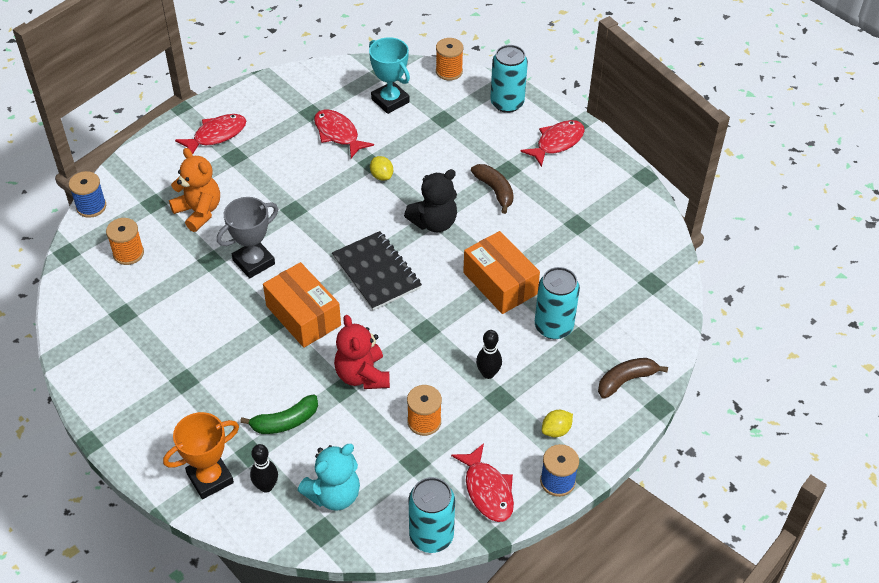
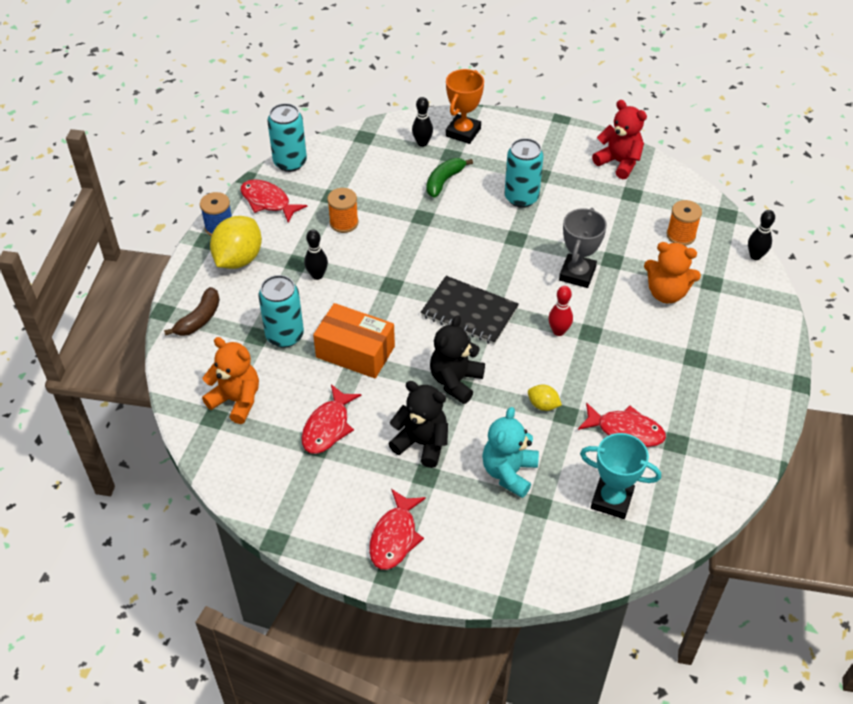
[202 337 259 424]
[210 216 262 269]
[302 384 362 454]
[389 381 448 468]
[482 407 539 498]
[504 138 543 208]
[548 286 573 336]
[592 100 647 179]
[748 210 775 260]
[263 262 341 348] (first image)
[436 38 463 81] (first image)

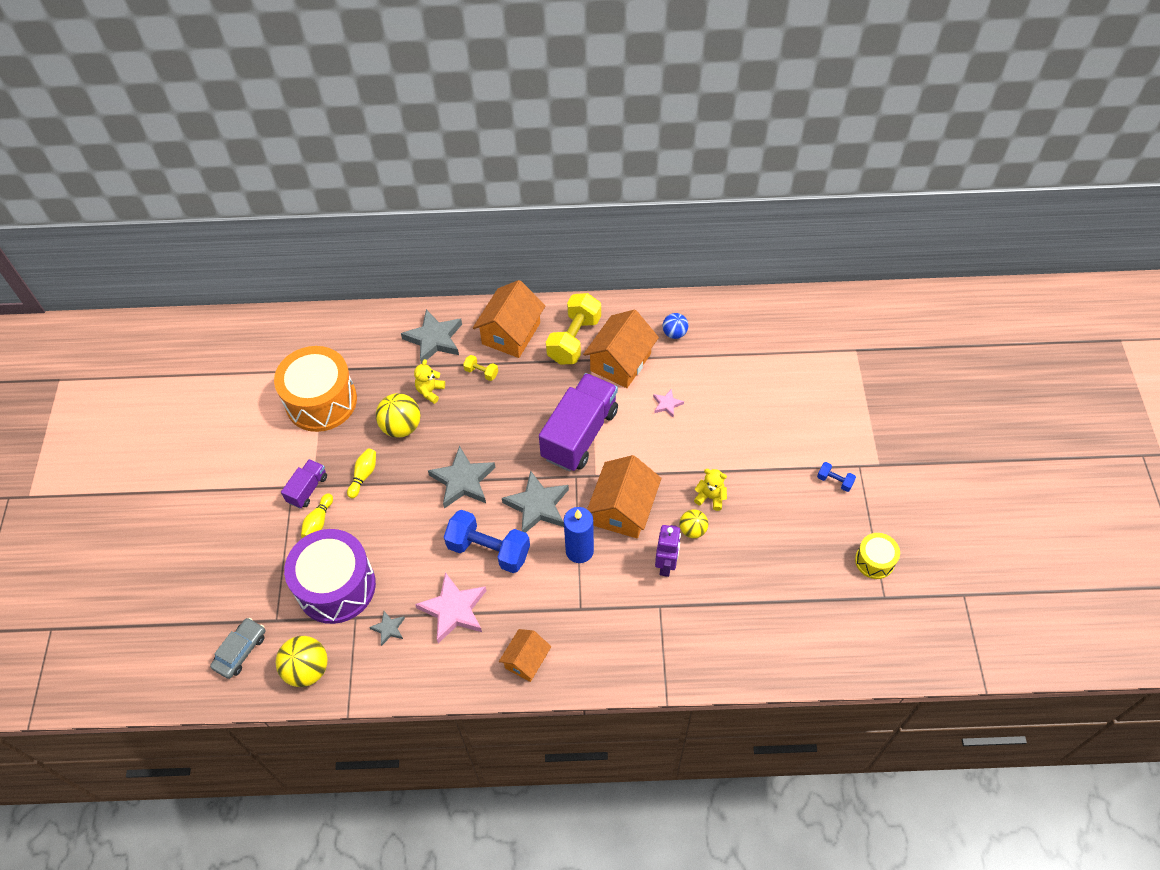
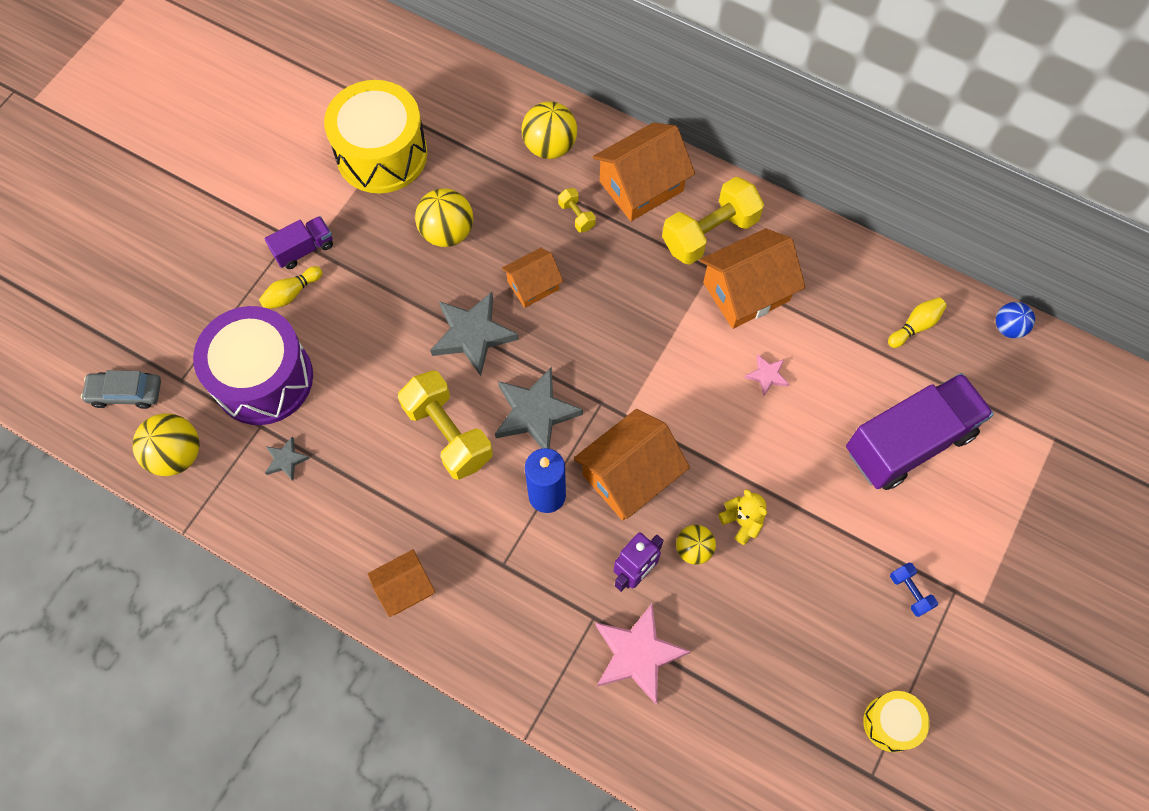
[81 370 161 409]
[324 80 428 193]
[398 370 493 480]
[502 248 563 308]
[522 101 577 159]
[595 604 691 704]
[846 373 994 490]
[888 297 947 348]
[996 302 1035 338]
[414 359 445 404] (first image)

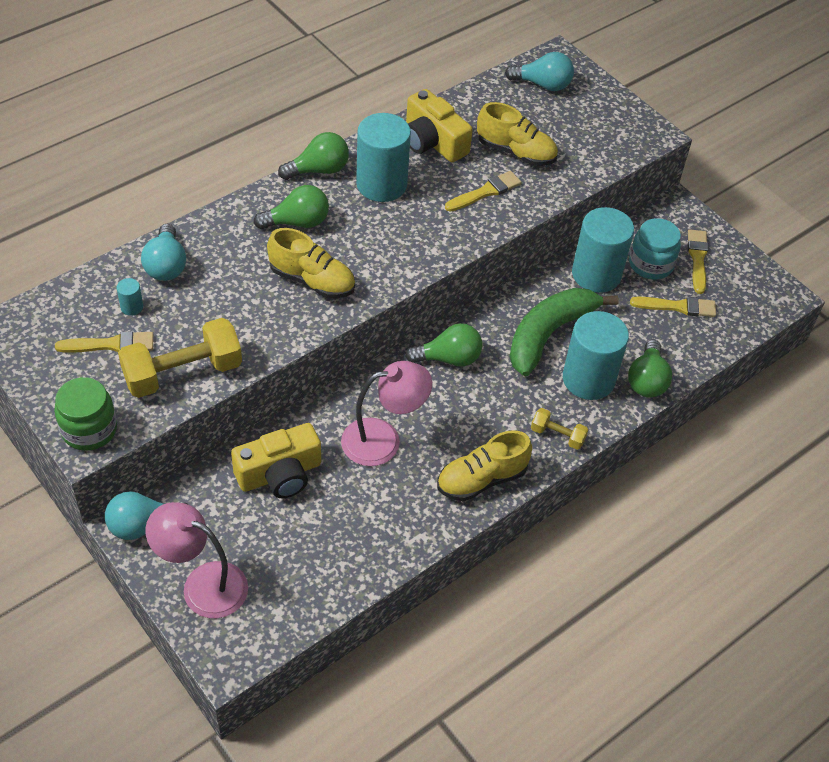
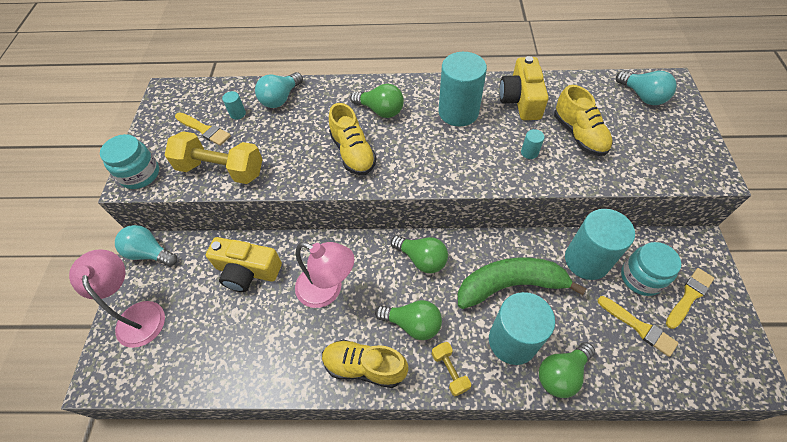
[100 134 159 189]
[375 300 442 340]
[521 129 545 159]

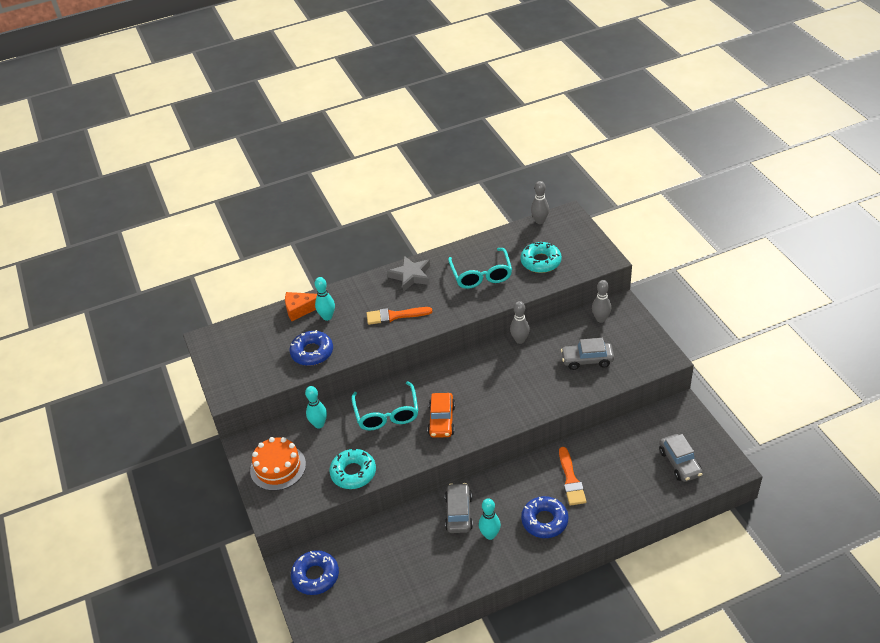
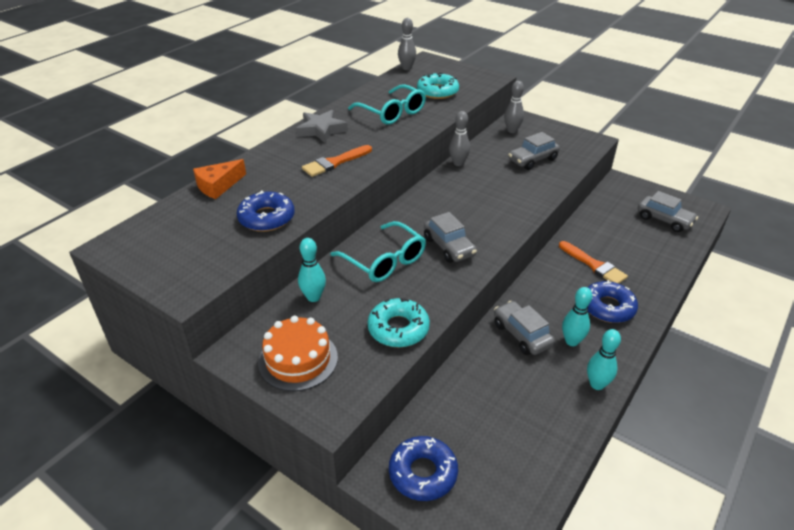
[424 212 477 263]
[587 329 621 390]

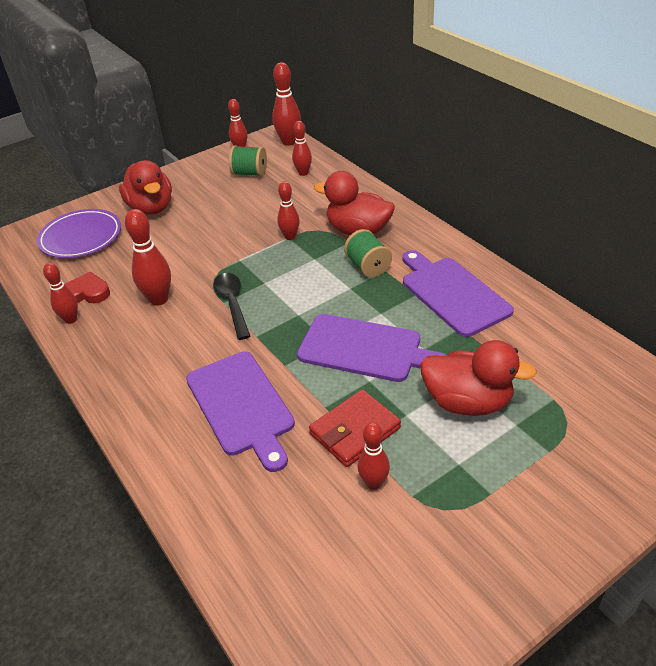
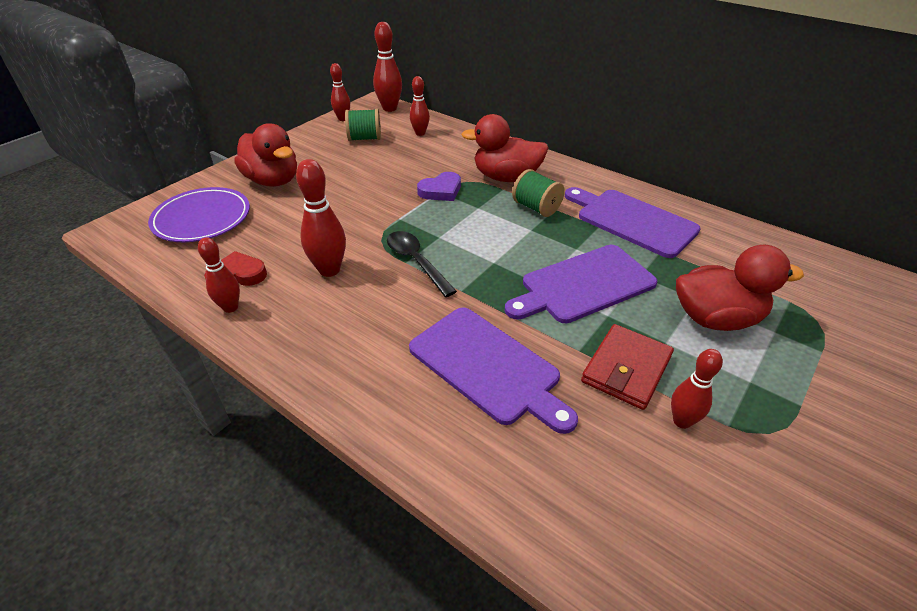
[417 172 461 201]
[505 245 658 323]

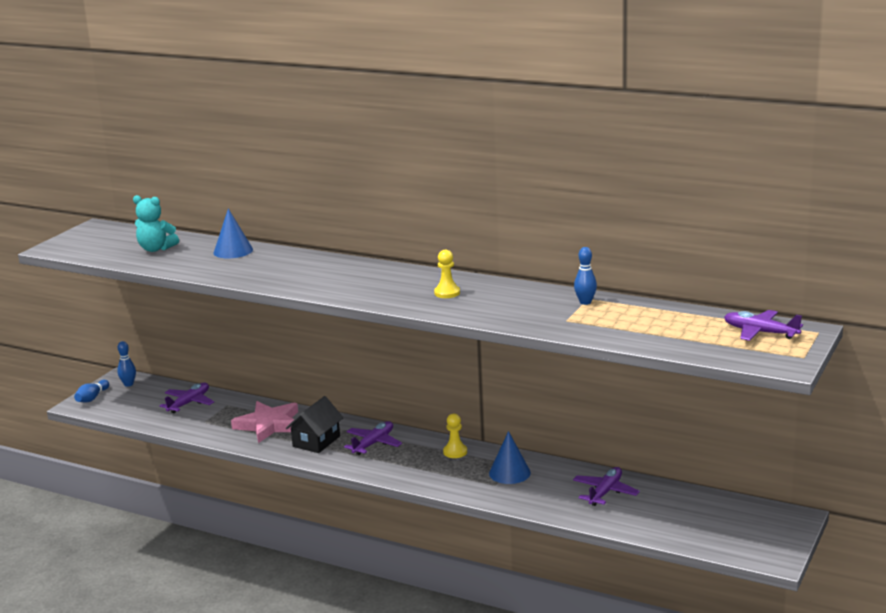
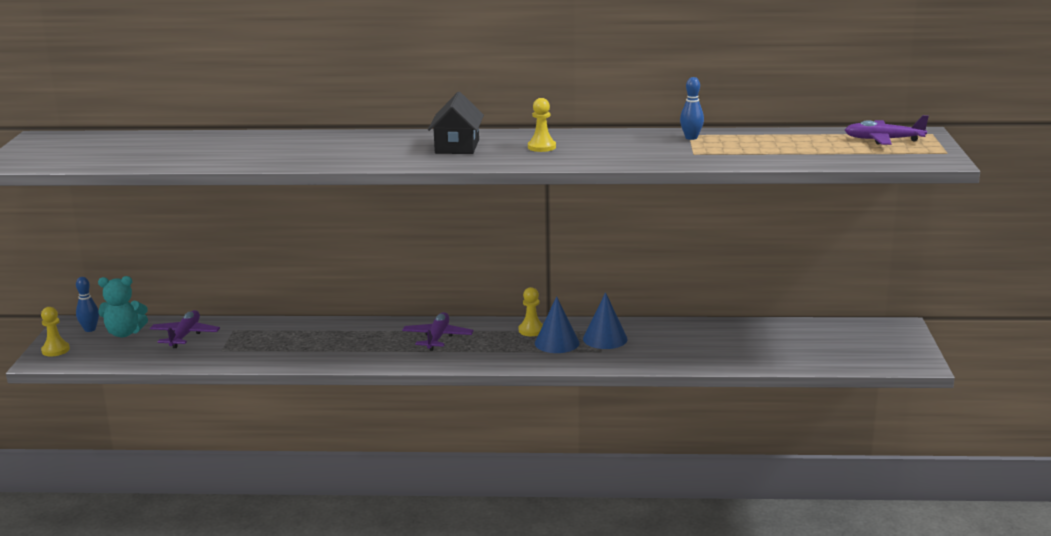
[41 307 70 357]
[98 276 148 337]
[428 92 484 154]
[535 296 579 353]
[231 401 298 443] (first image)
[573 467 640 506] (first image)

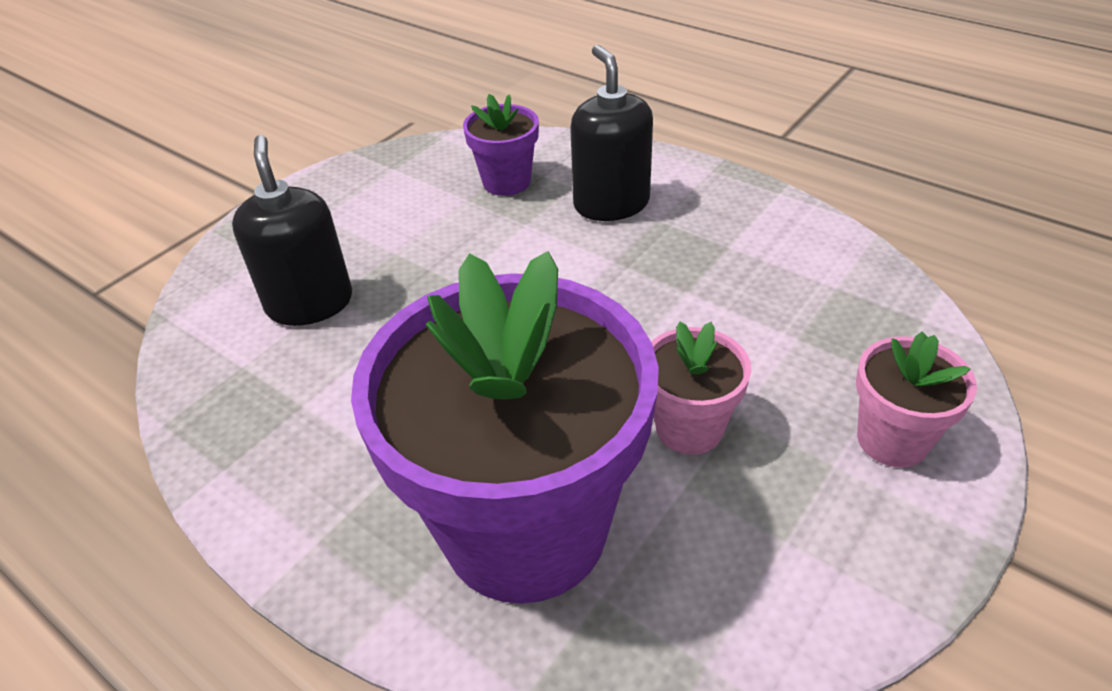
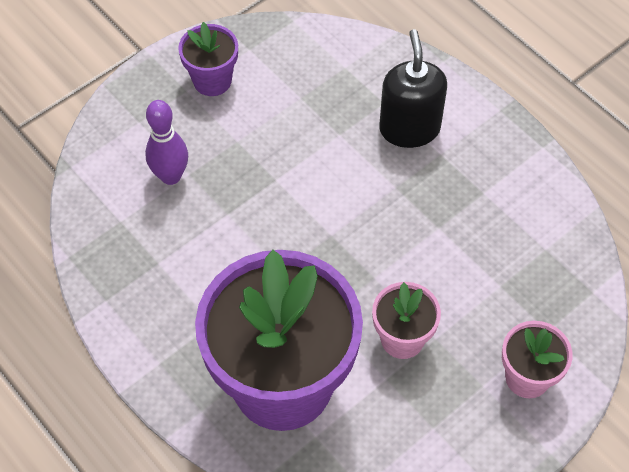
[145 100 188 185]
[178 22 238 96]

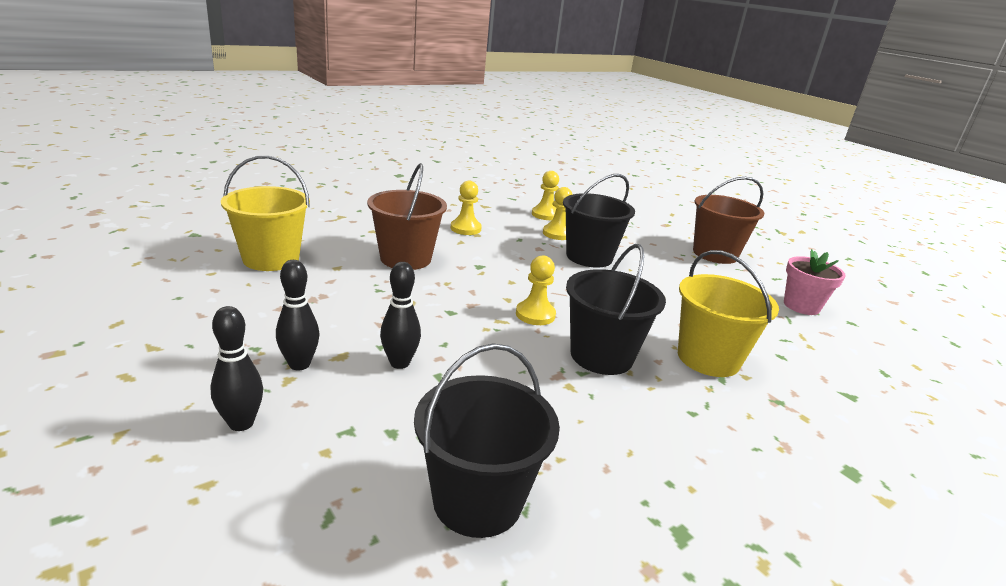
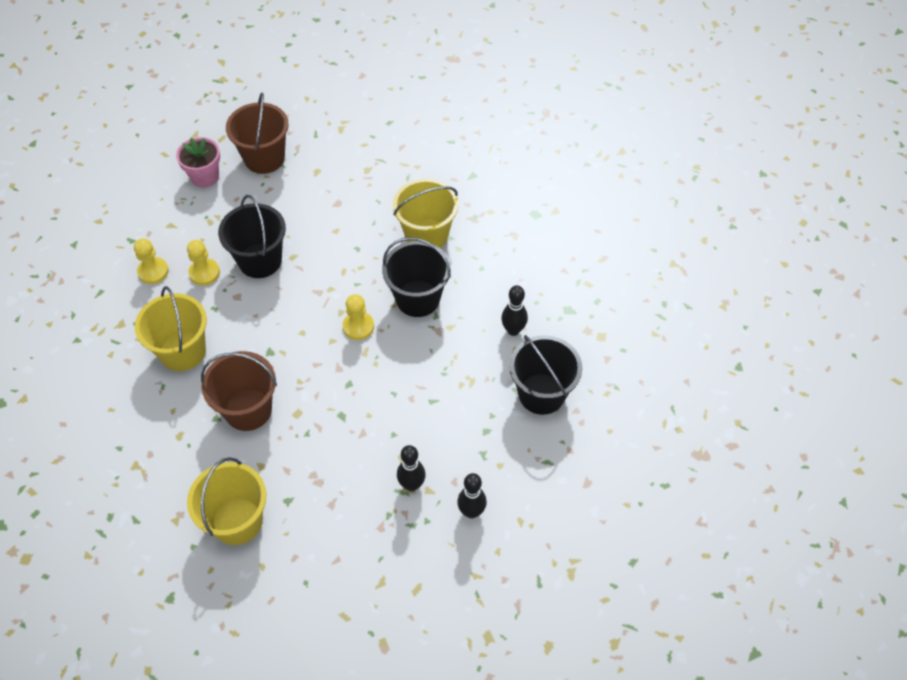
[135 286 207 371]
[176 137 220 187]
[501 285 528 336]

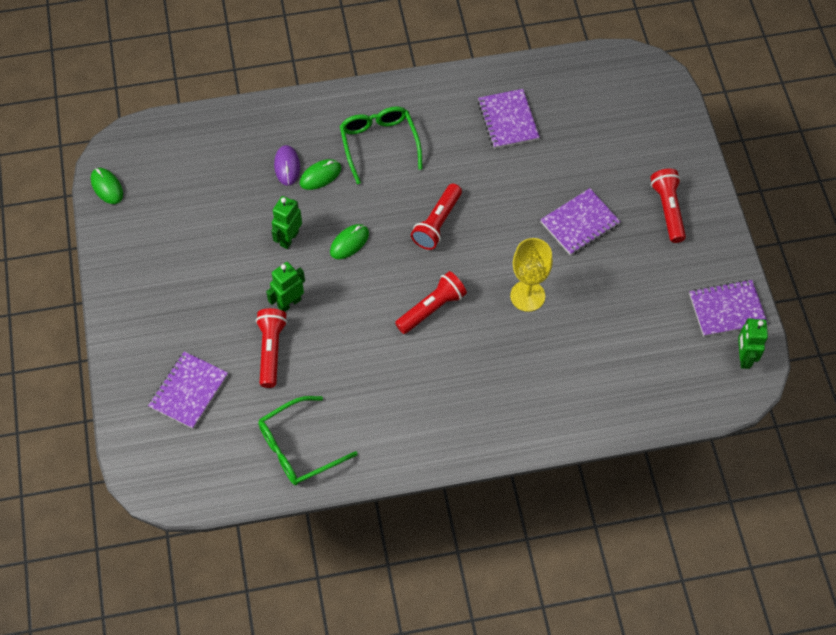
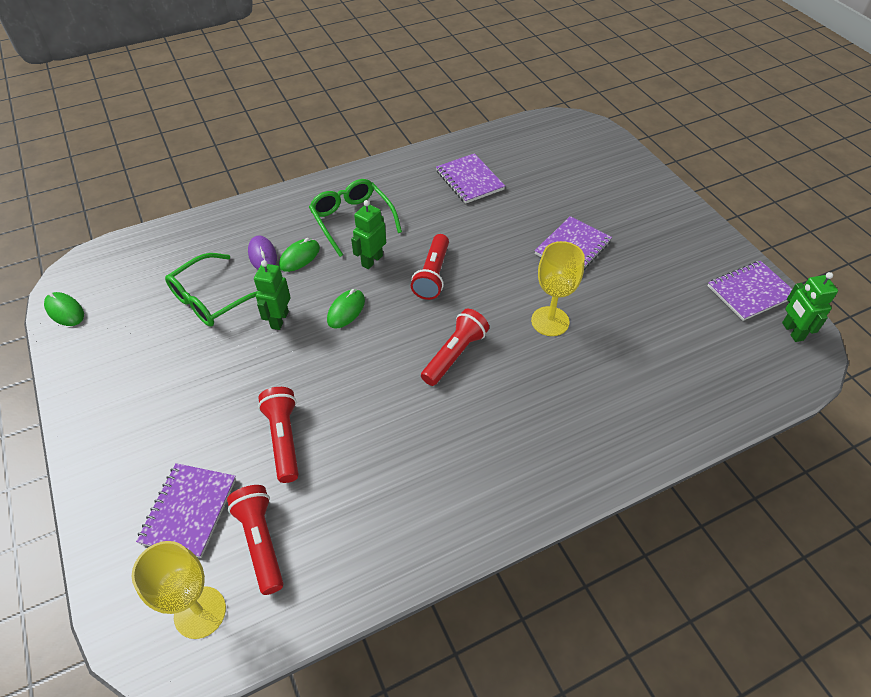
[132 541 226 639]
[165 253 257 327]
[227 485 284 595]
[351 200 386 269]

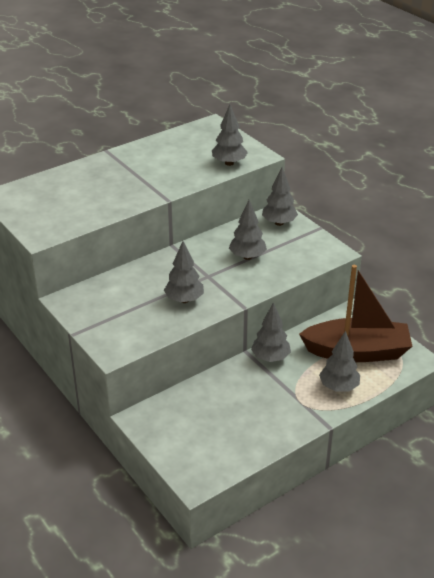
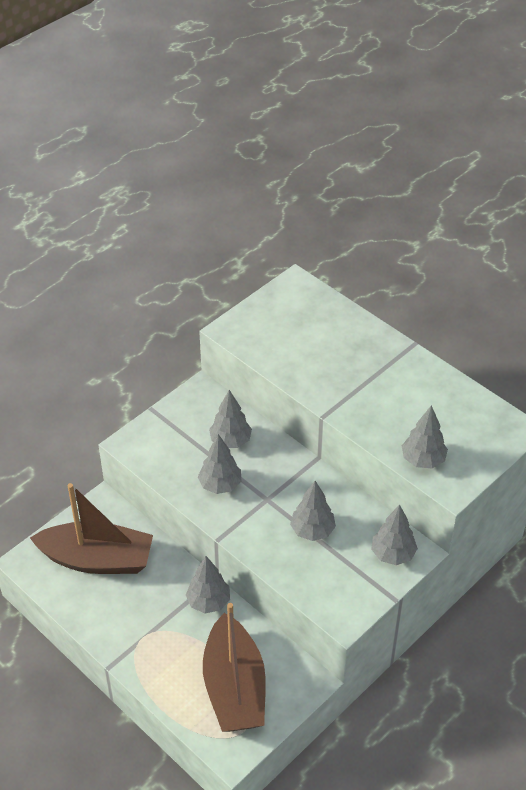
[30 483 153 574]
[209 390 252 448]

